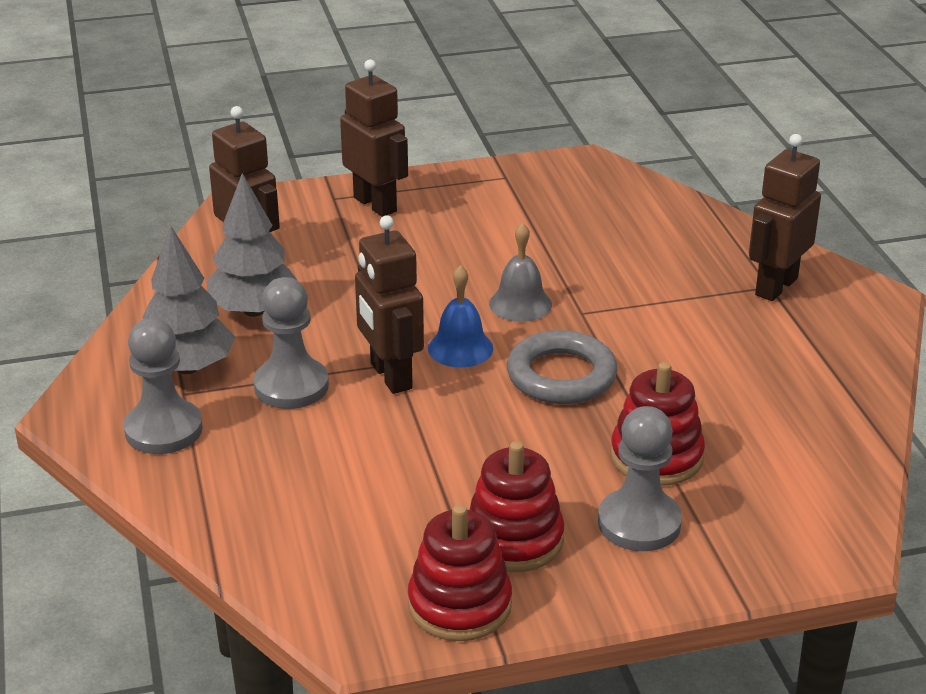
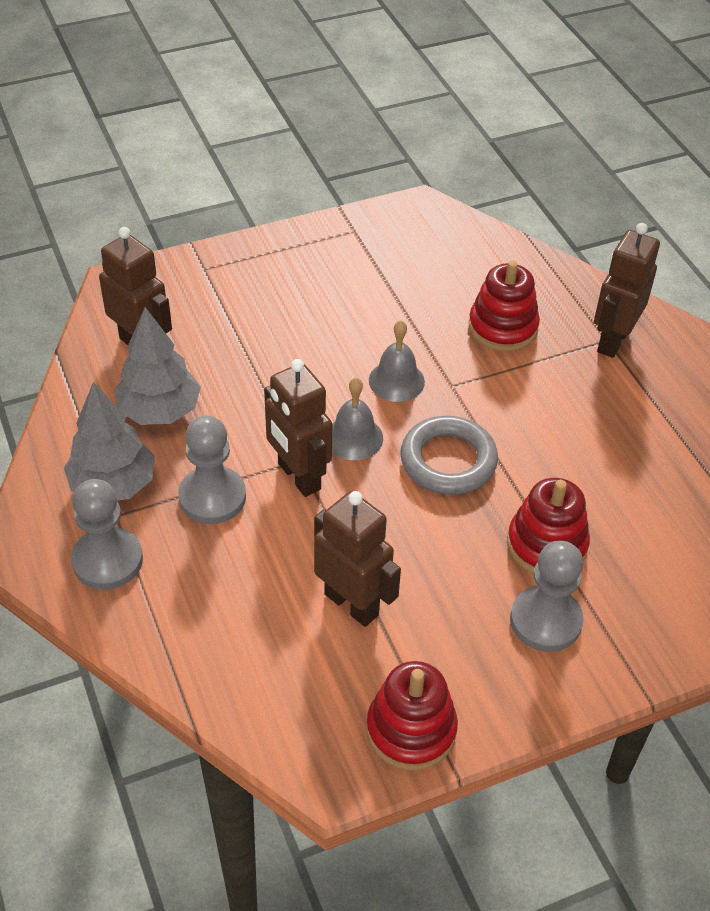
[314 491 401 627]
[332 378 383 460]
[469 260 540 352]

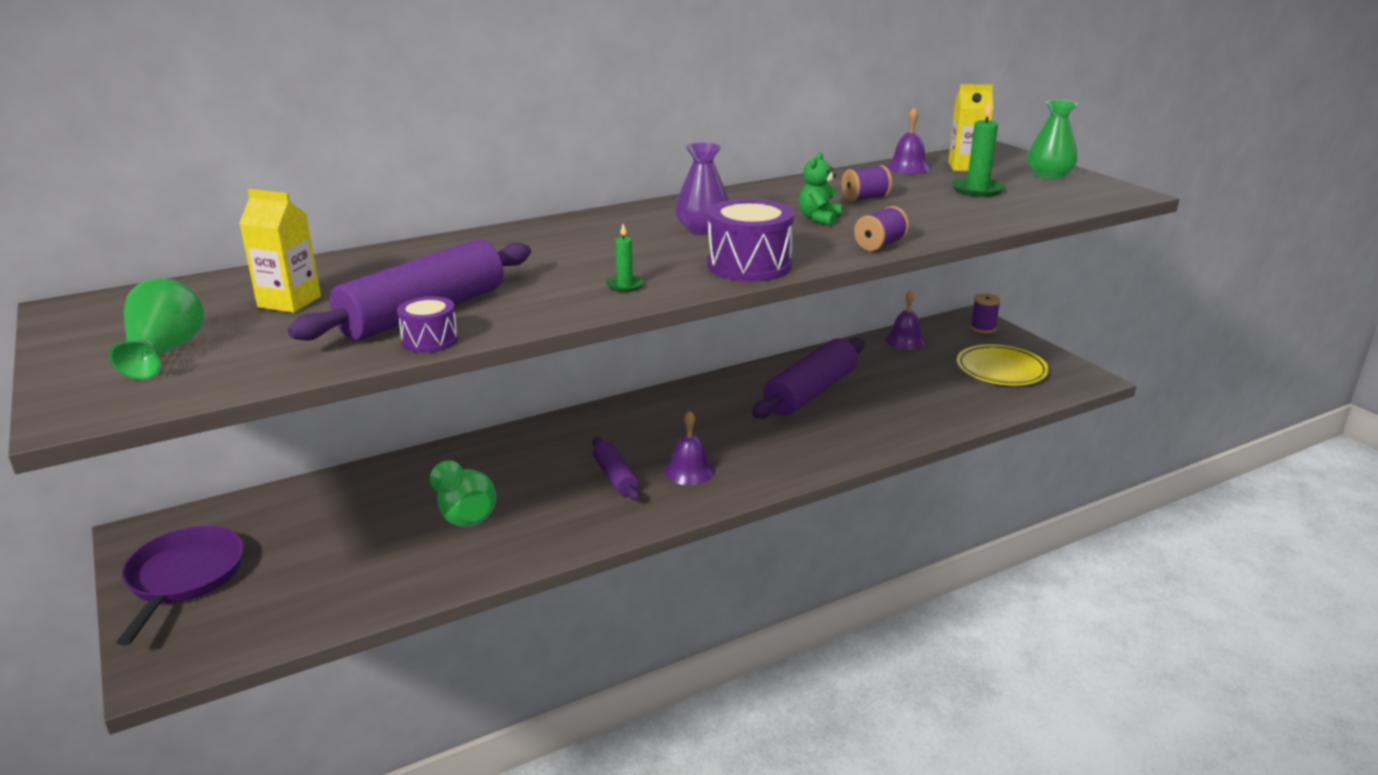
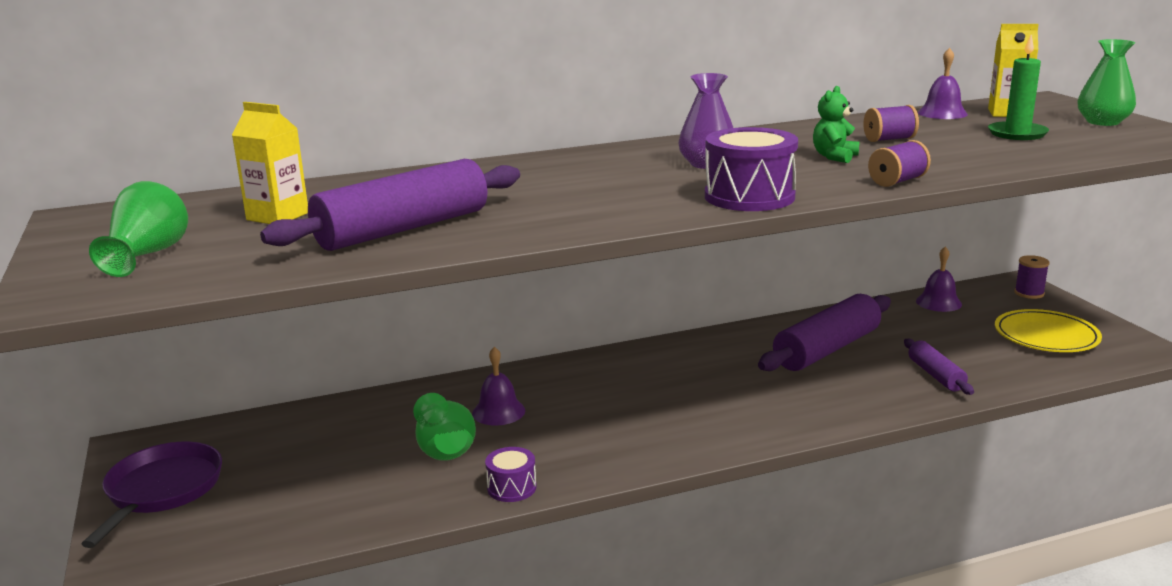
[472 347 525 425]
[485 447 537 502]
[904 339 974 395]
[606 224 644 292] (first image)

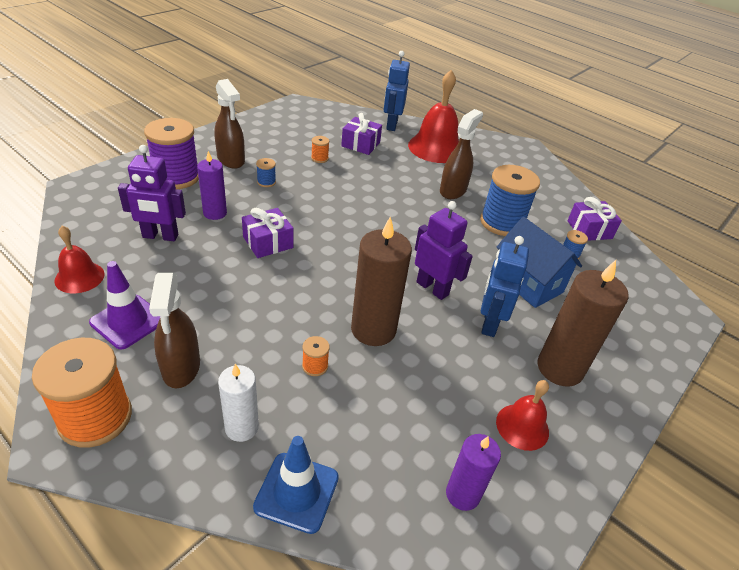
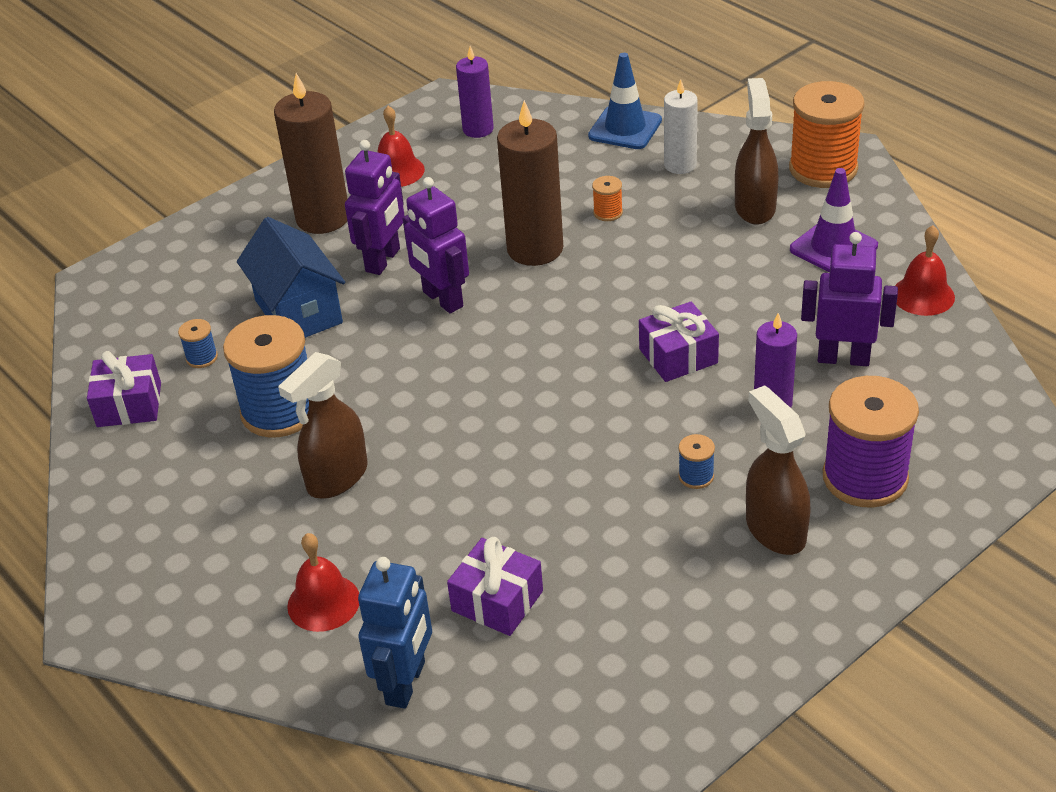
[287 533 359 632]
[345 140 405 275]
[311 136 329 163] (first image)

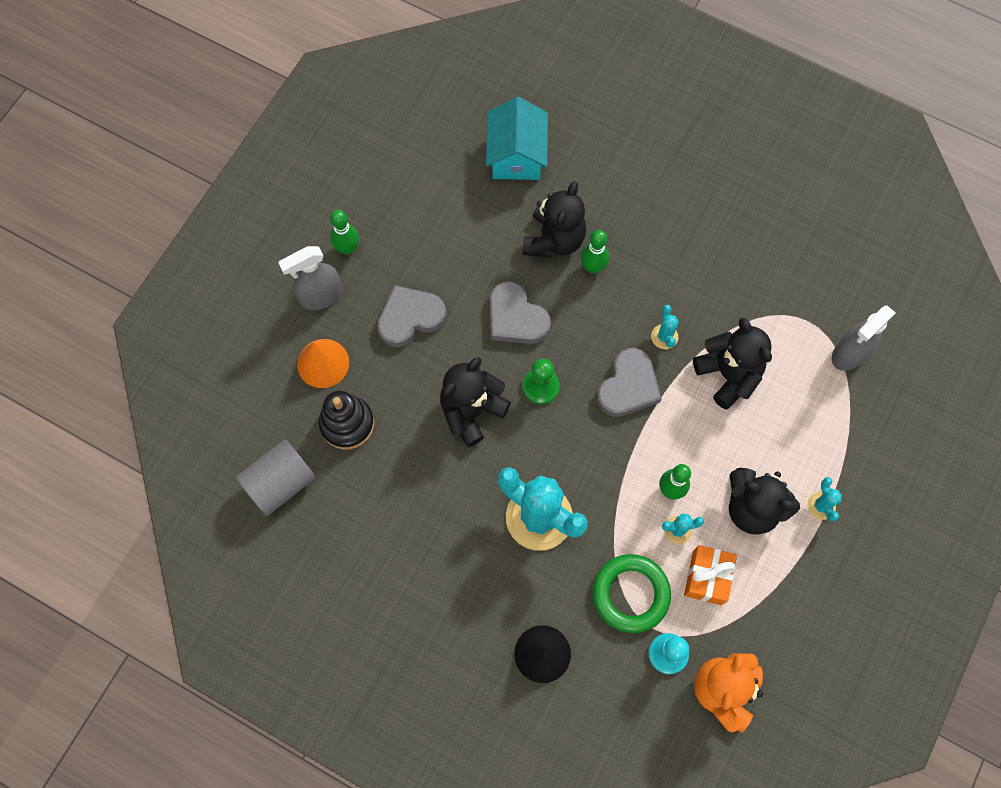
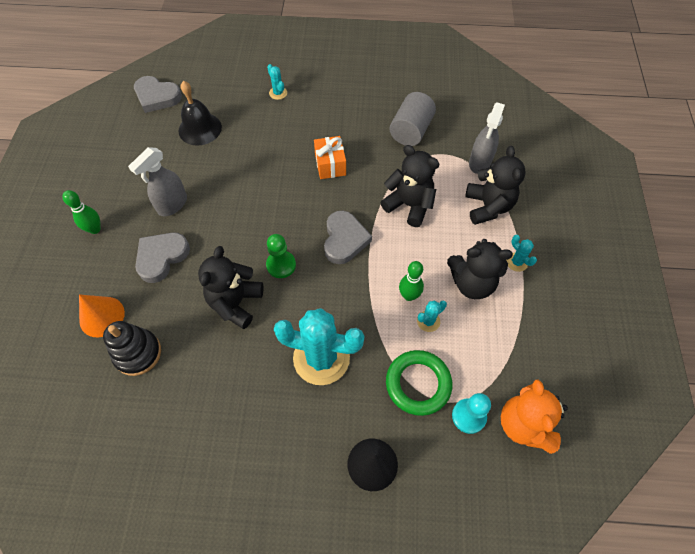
[128 147 187 216]
[134 76 182 113]
[179 81 222 146]
[267 64 287 100]
[314 136 346 179]
[390 92 436 146]
[466 146 526 225]
[581 230 609 274] (first image)

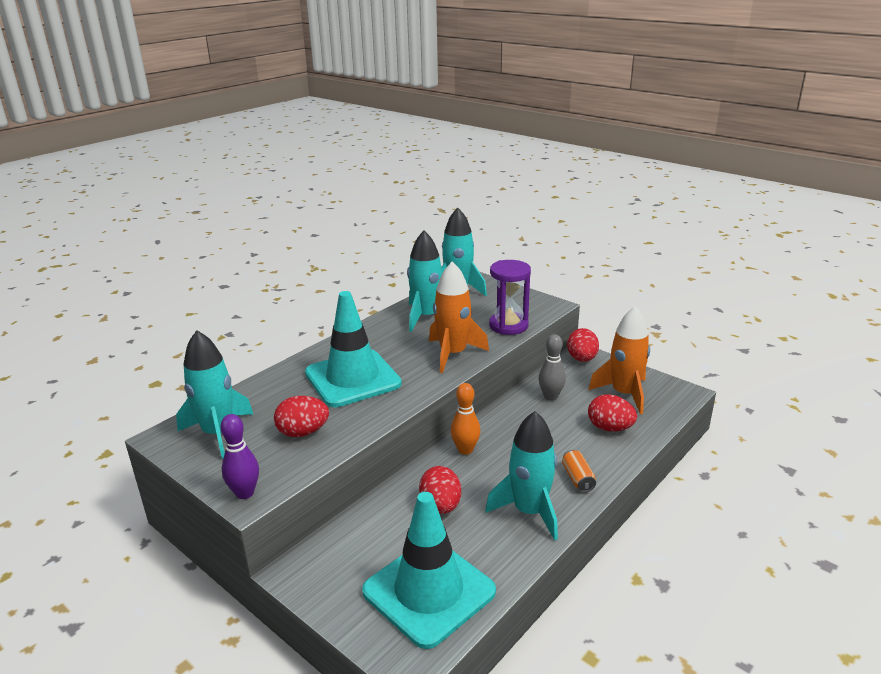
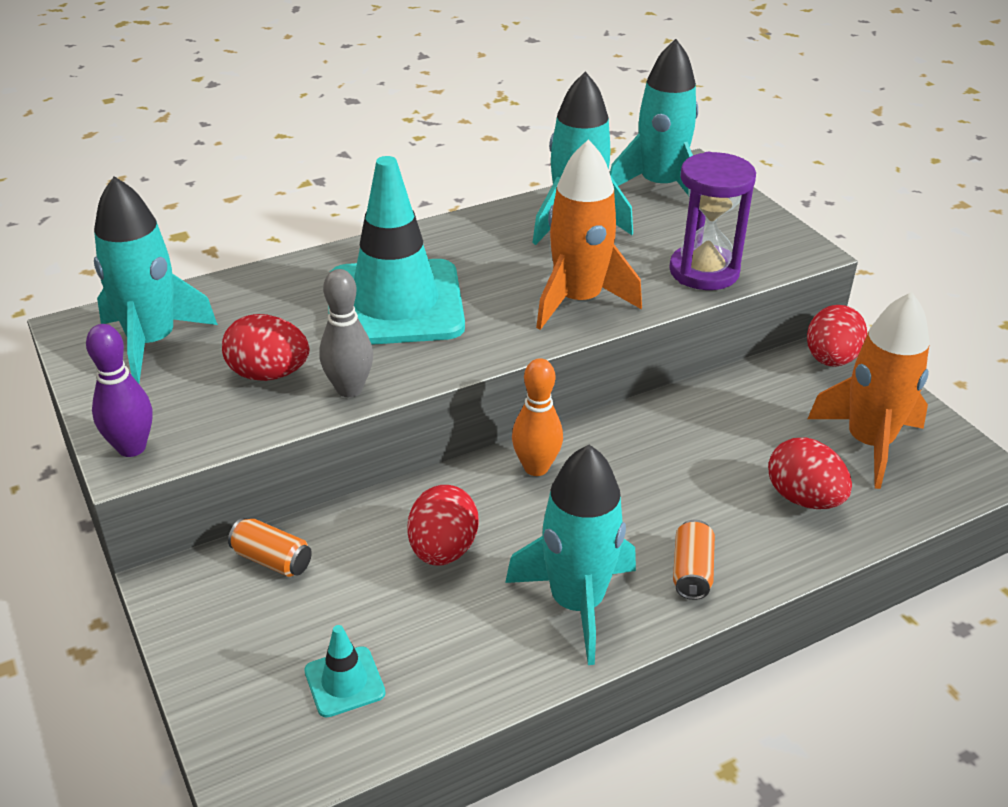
[228 518 312 577]
[304 625 386 718]
[319 269 373 397]

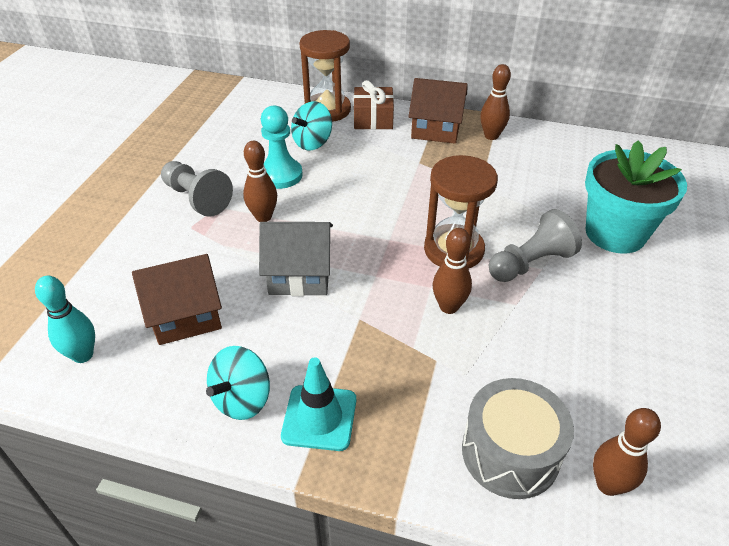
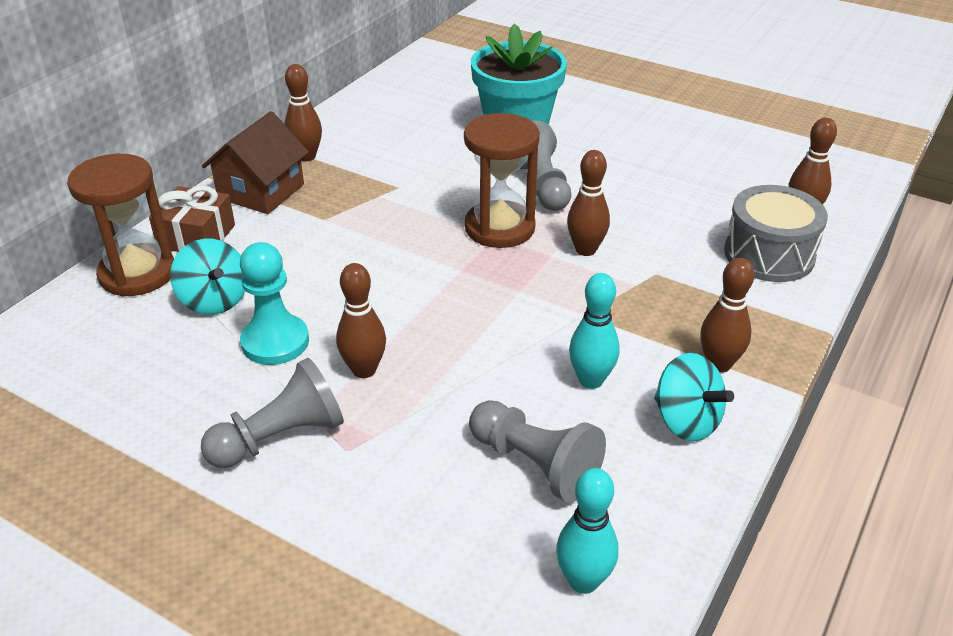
[469 400 606 503]
[569 273 620 389]
[700 258 754 373]
[259 222 333 296] (first image)

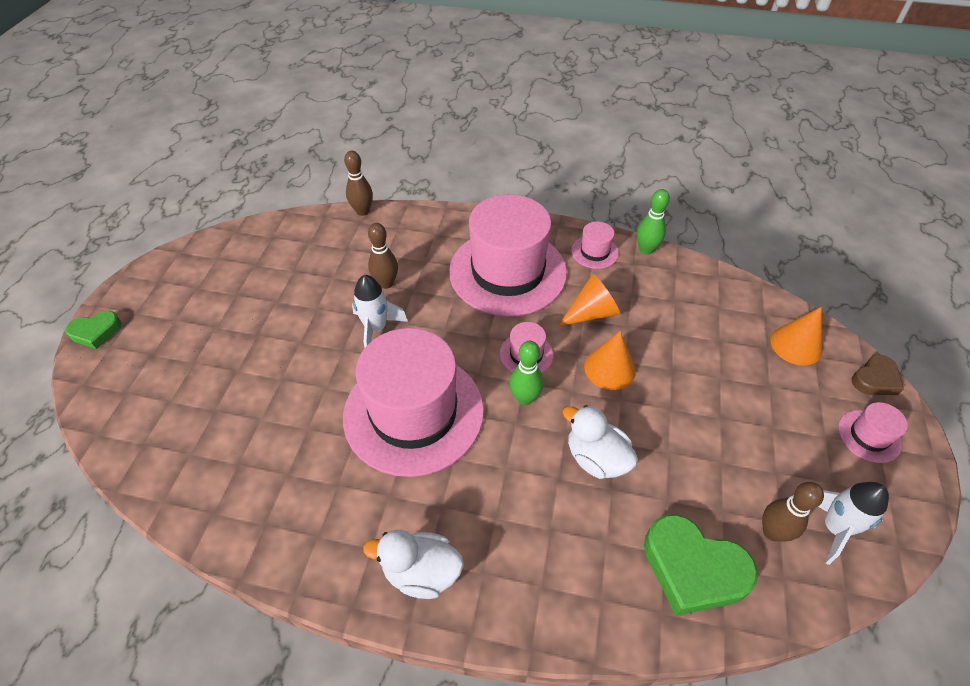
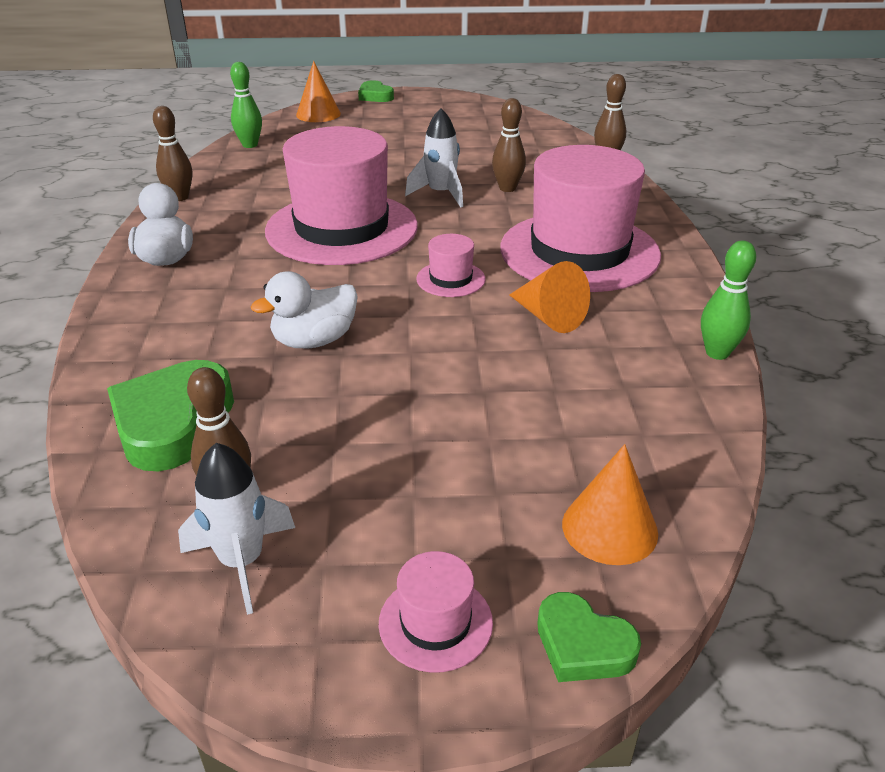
[153 106 192 201]
[230 62 262 148]
[251 271 358 348]
[296 61 341 122]
[537 592 641 682]
[571 221 619 269] (first image)

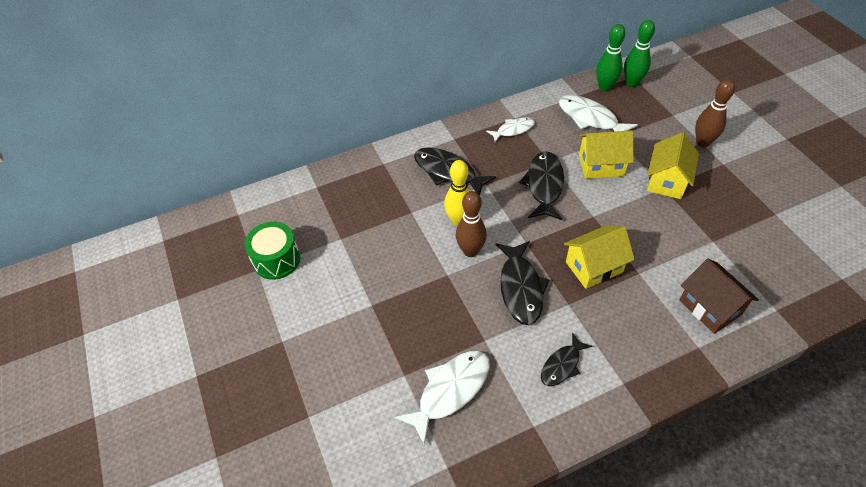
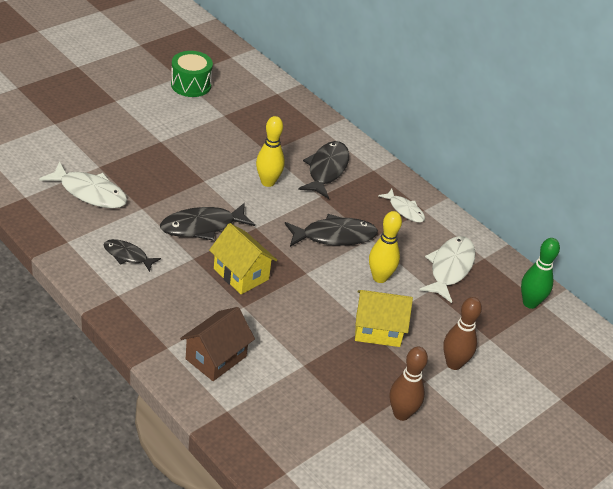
[369 211 402 283]
[390 347 428 421]
[596 24 626 91] (first image)

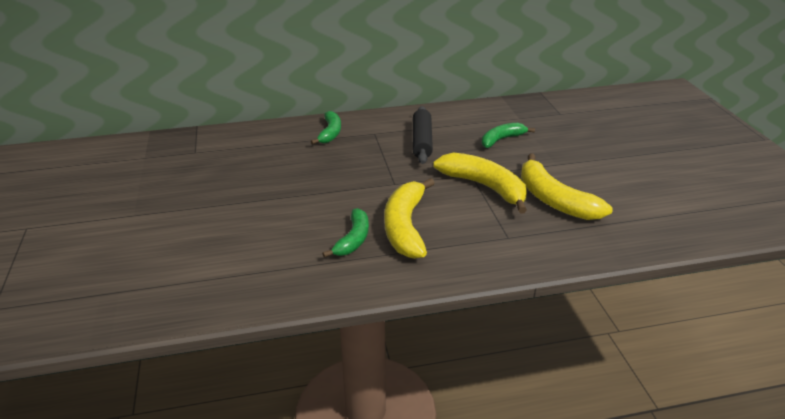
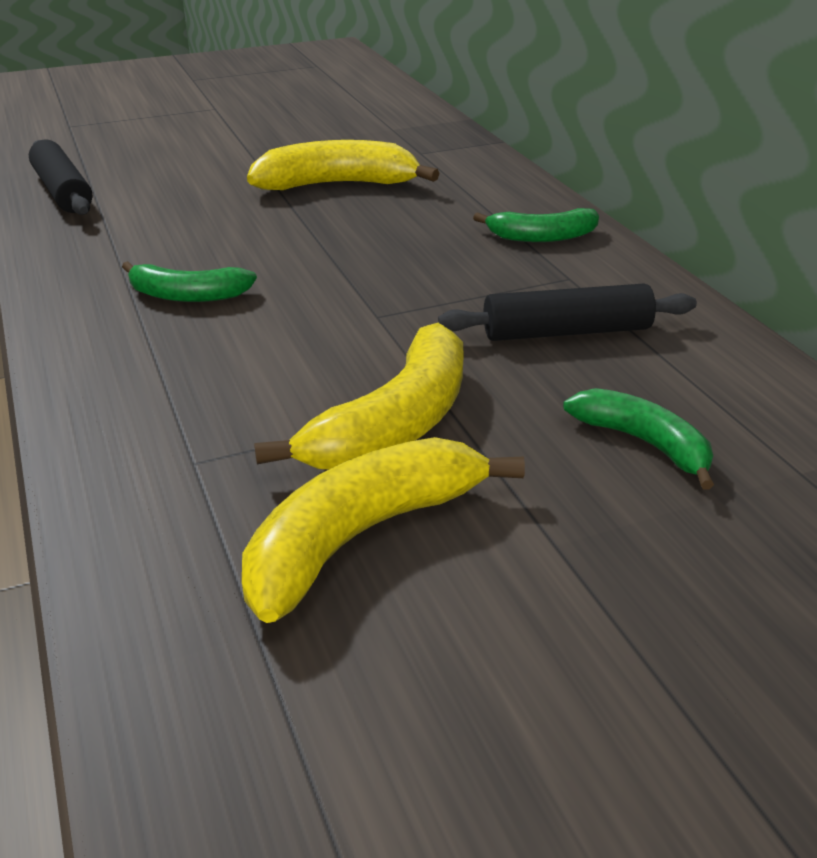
[29 140 93 215]
[247 140 440 190]

